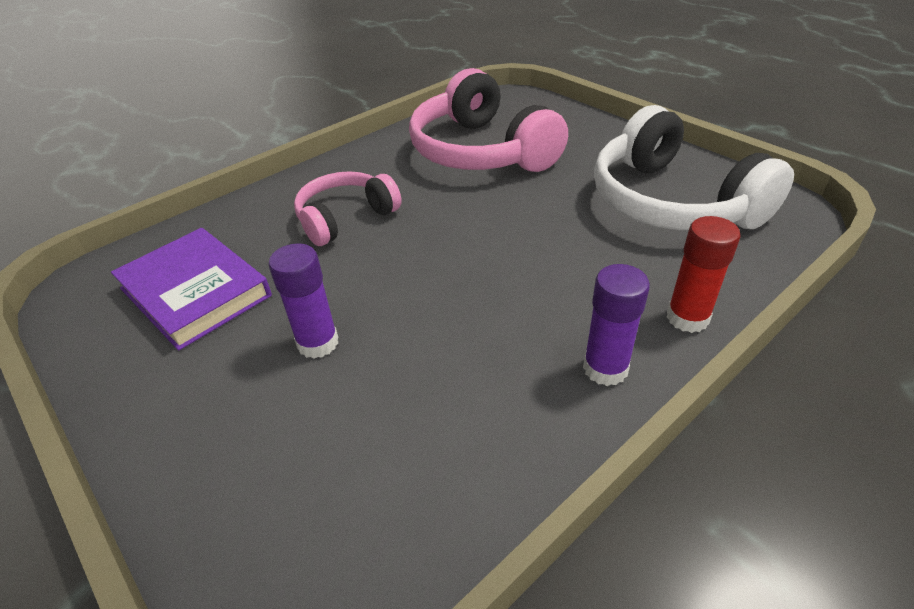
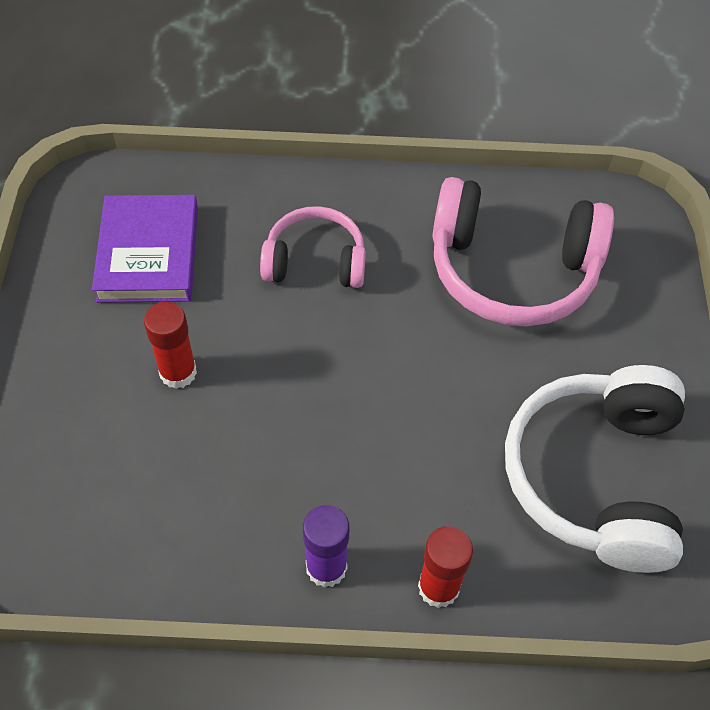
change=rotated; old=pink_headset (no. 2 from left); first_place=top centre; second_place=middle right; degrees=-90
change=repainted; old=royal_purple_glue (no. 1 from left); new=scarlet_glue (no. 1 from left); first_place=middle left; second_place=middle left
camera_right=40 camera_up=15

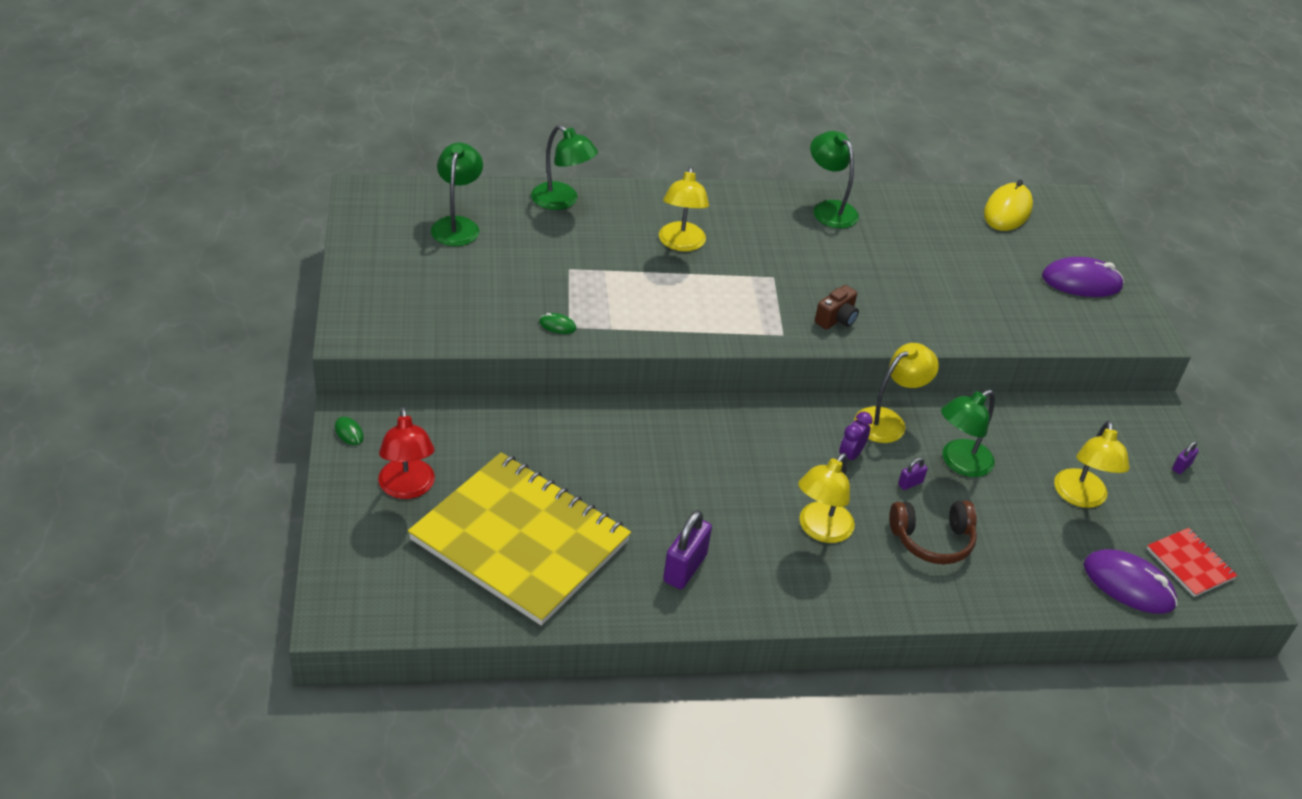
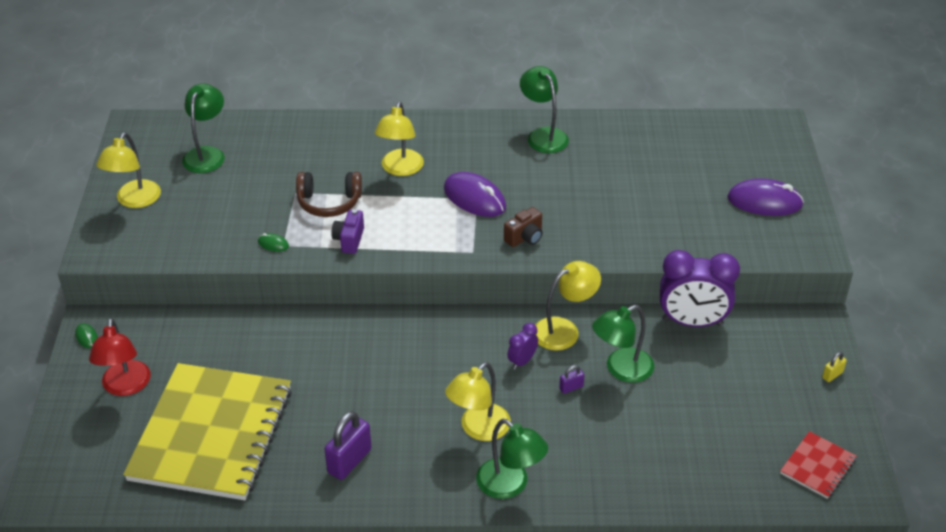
change=shifted; old=green_desk_lamp (no. 2 from left); first_place=top centre; second_place=bottom centre
change=gone; old=yellow_computer_mouse; first_place=top right
change=shifted; old=yellow_desk_lamp (no. 4 from left in the first image); new=yellow_desk_lamp (no. 1 from left); first_place=middle right; second_place=top left
change=repainted; old=royal_purple_padlock (no. 3 from left); new=yellow_padlock; first_place=middle right; second_place=bottom right
change=rotated; old=yellow_notepad; first_place=bottom centre; second_place=bottom left; degrees=60
change=shifted; old=brown_headset; first_place=middle right; second_place=centre
change=rotated; old=scarlet_notepad; first_place=bottom right; second_place=bottom right; degrees=60
change=shifted; old=royal_purple_computer_mouse (no. 2 from left in the first image); new=royal_purple_computer_mouse (no. 1 from left); first_place=bottom right; second_place=centre
change=new; new=royal_purple_photo_camera; second_place=centre
change=new; new=royal_purple_clock (no. 2 from left); second_place=middle right
camera_right=10 camera_up=0

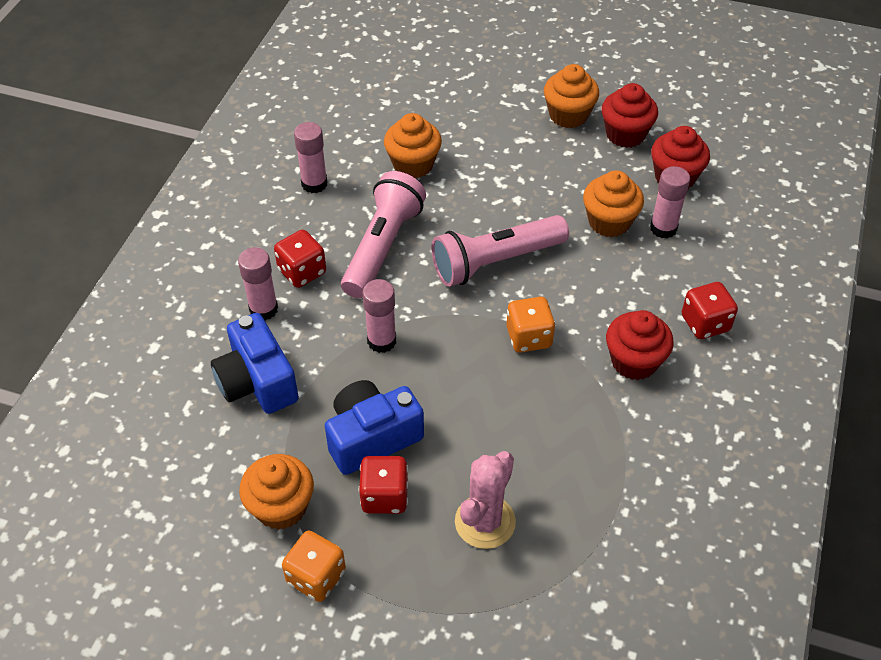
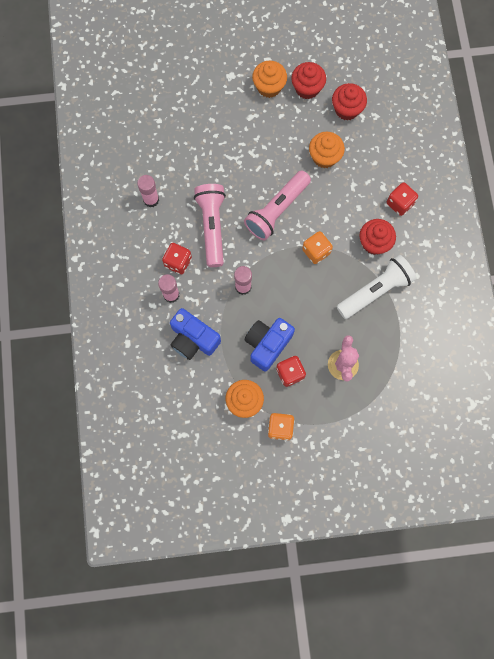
change=gone; old=orange-coloured_fairy_cake (no. 2 from left); first_place=top centre
change=gone; old=pink_glue (no. 4 from left); first_place=top right
change=new; new=snow-white_pocket_torch; second_place=middle right
camera_right=-25 camera_up=25

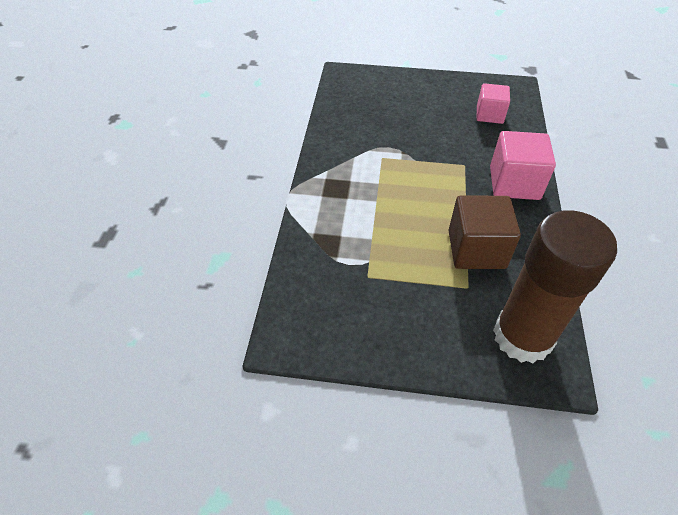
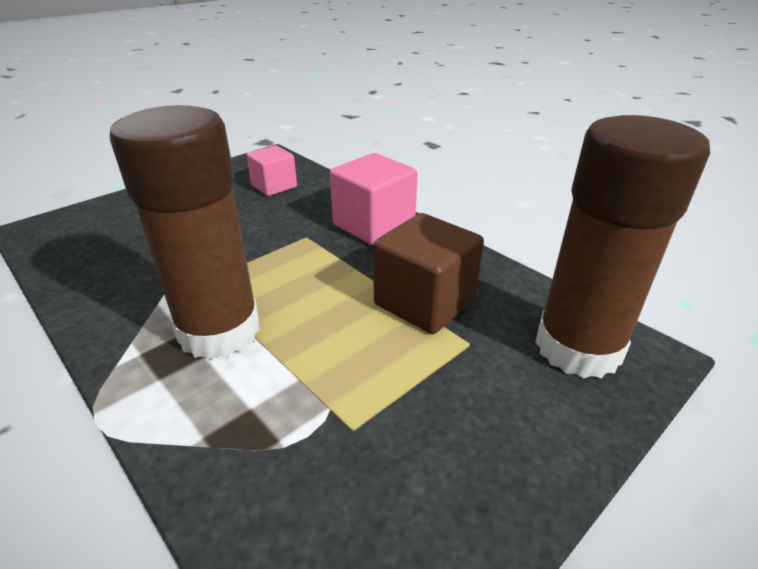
change=new; new=brown_glue (no. 1 from left); second_place=middle left
camera_right=-50 camera_up=-15

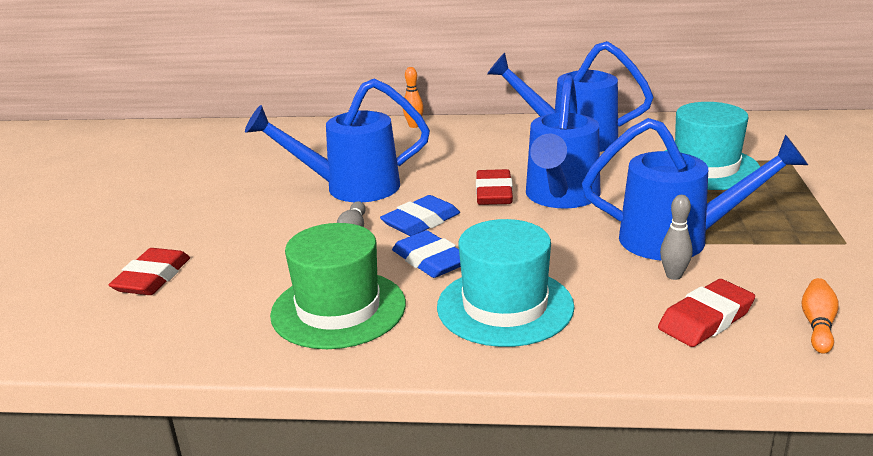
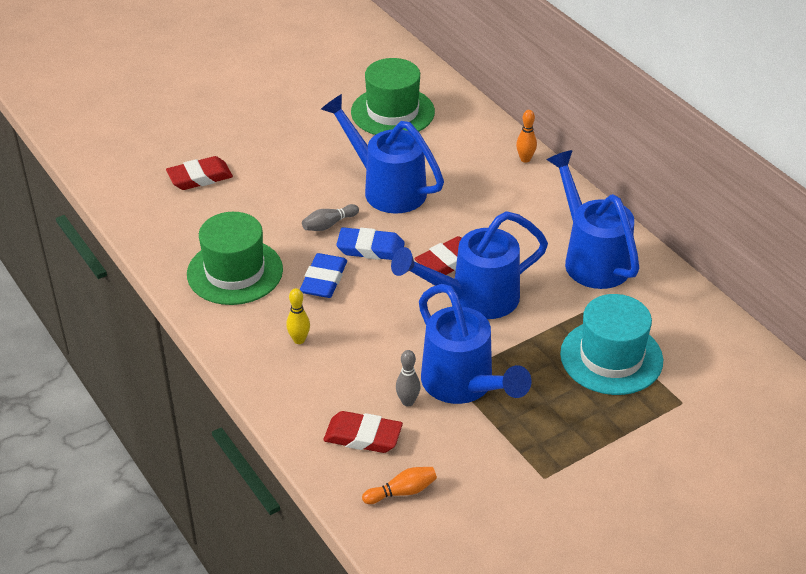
change=swapped; old=turquoise_hat (no. 1 from left); new=yellow_tenpin; first_place=centre; second_place=centre
change=new; new=green_hat (no. 2 from left); second_place=top centre
camera_right=50 camera_up=15

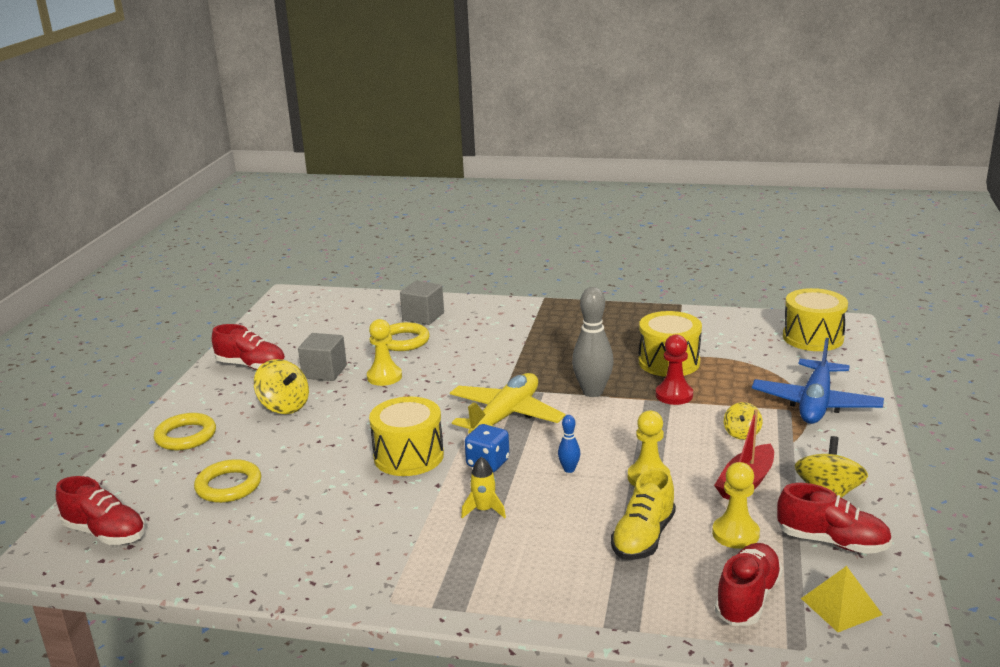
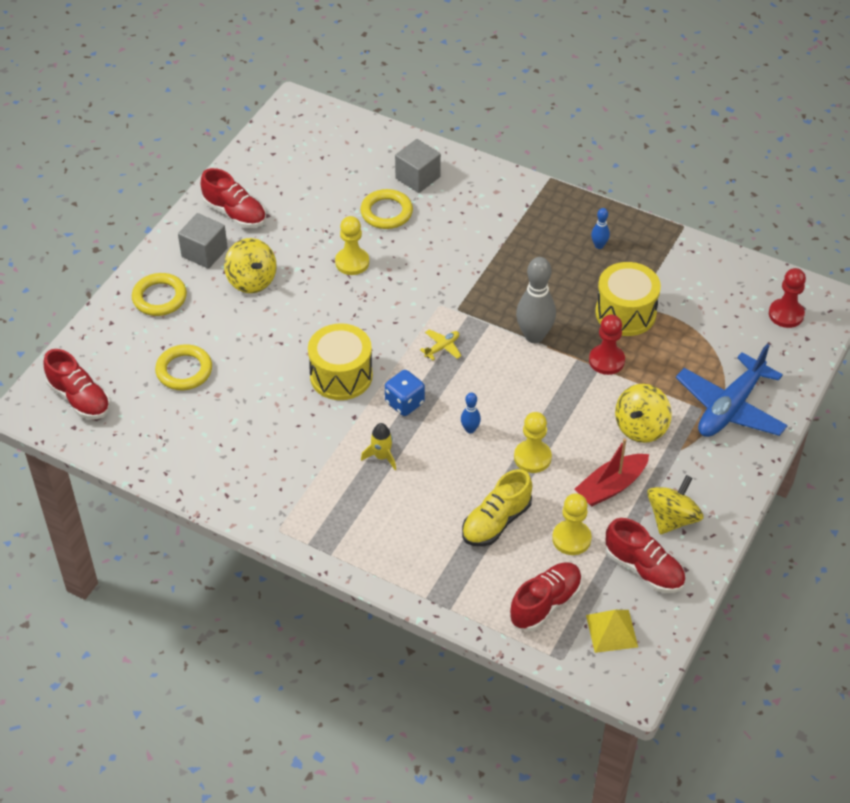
change=swapped; old=yellow_toy_drum (no. 3 from left); new=scarlet_pawn (no. 2 from left); first_place=middle right; second_place=middle right
change=shifted; old=grey_cube (no. 1 from left); first_place=middle left; second_place=top left
change=scaled; old=yellow_plane; first_place=centre; second_place=centre; factor=0.4
change=scaled; old=yellow_spinning_top (no. 2 from left); first_place=middle right; second_place=middle right; factor=1.67
change=new; new=blue_tenpin (no. 2 from left); second_place=top right
camera_right=15 camera_up=25

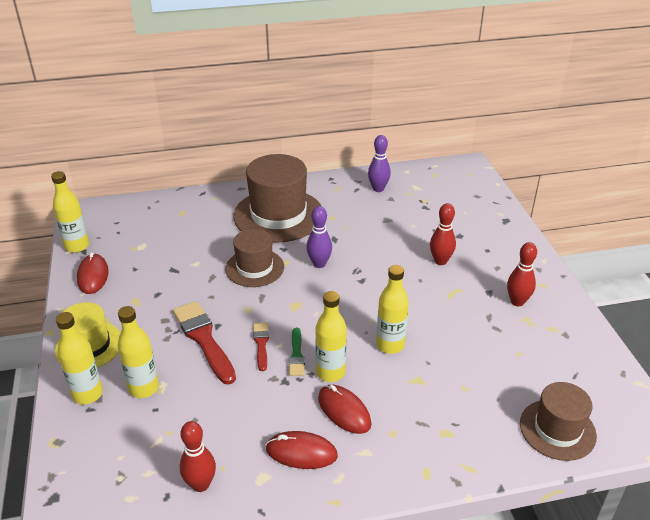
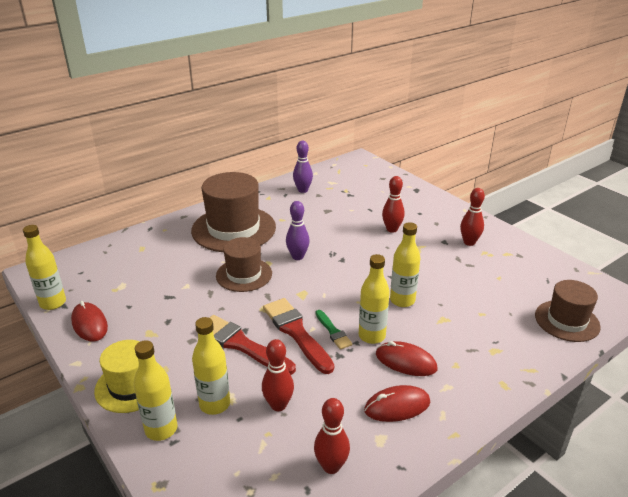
change=scaled; old=scarlet_paint_brush (no. 2 from left); first_place=centre; second_place=bottom centre; factor=1.86
change=new; new=scarlet_tenpin (no. 1 from left); second_place=bottom centre
camera_right=-25 camera_up=-5

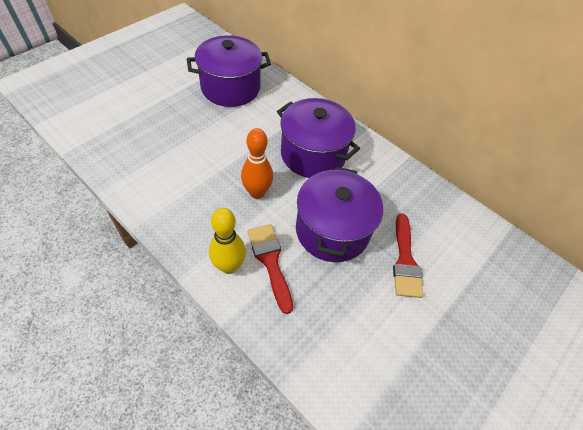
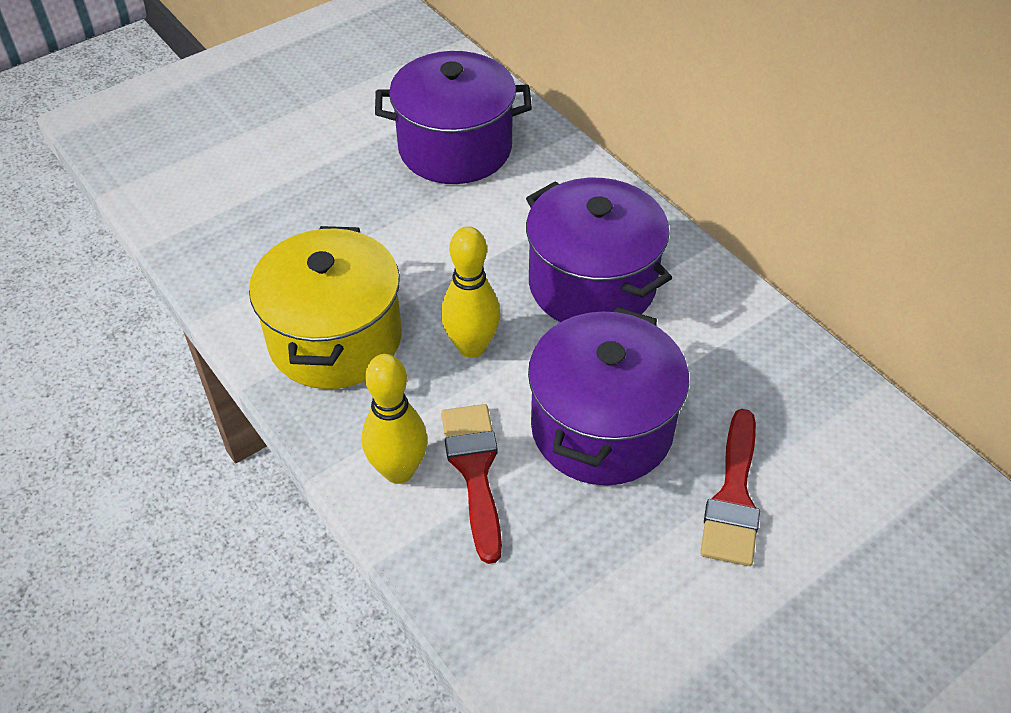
change=repainted; old=orange-coloured_tenpin; new=yellow_tenpin (no. 2 from left); first_place=centre; second_place=centre
change=new; new=yellow_stockpot; second_place=middle left
camera_right=15 camera_up=-5

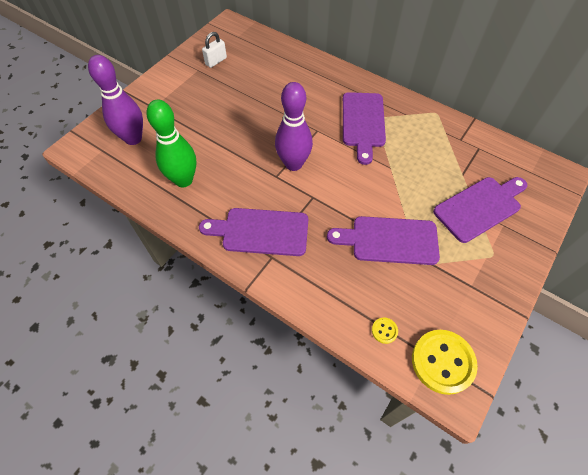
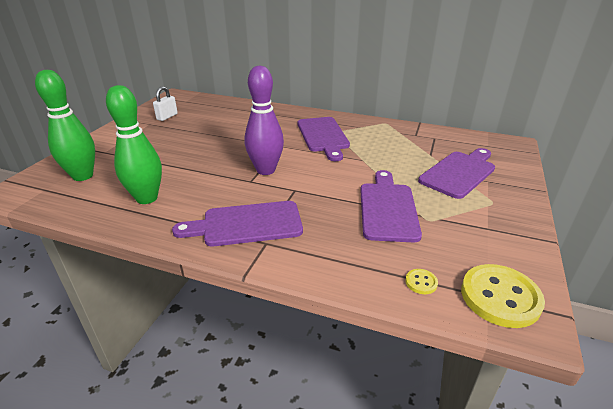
change=repainted; old=royal_purple_tenpin (no. 1 from left); new=green_tenpin (no. 1 from left); first_place=top left; second_place=top left
change=rotated; old=royal_purple_chopping_board (no. 3 from left); first_place=centre; second_place=centre; degrees=105
camera_right=-15 camera_up=-25

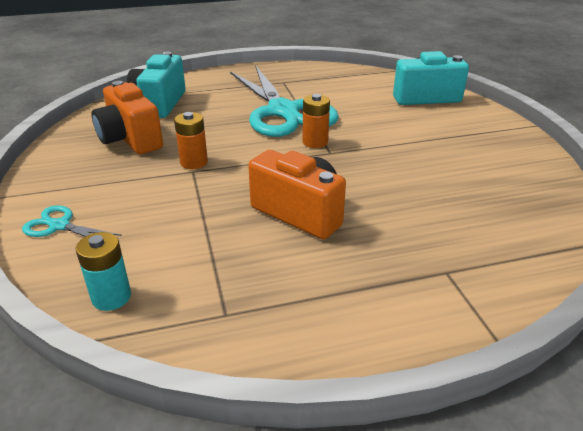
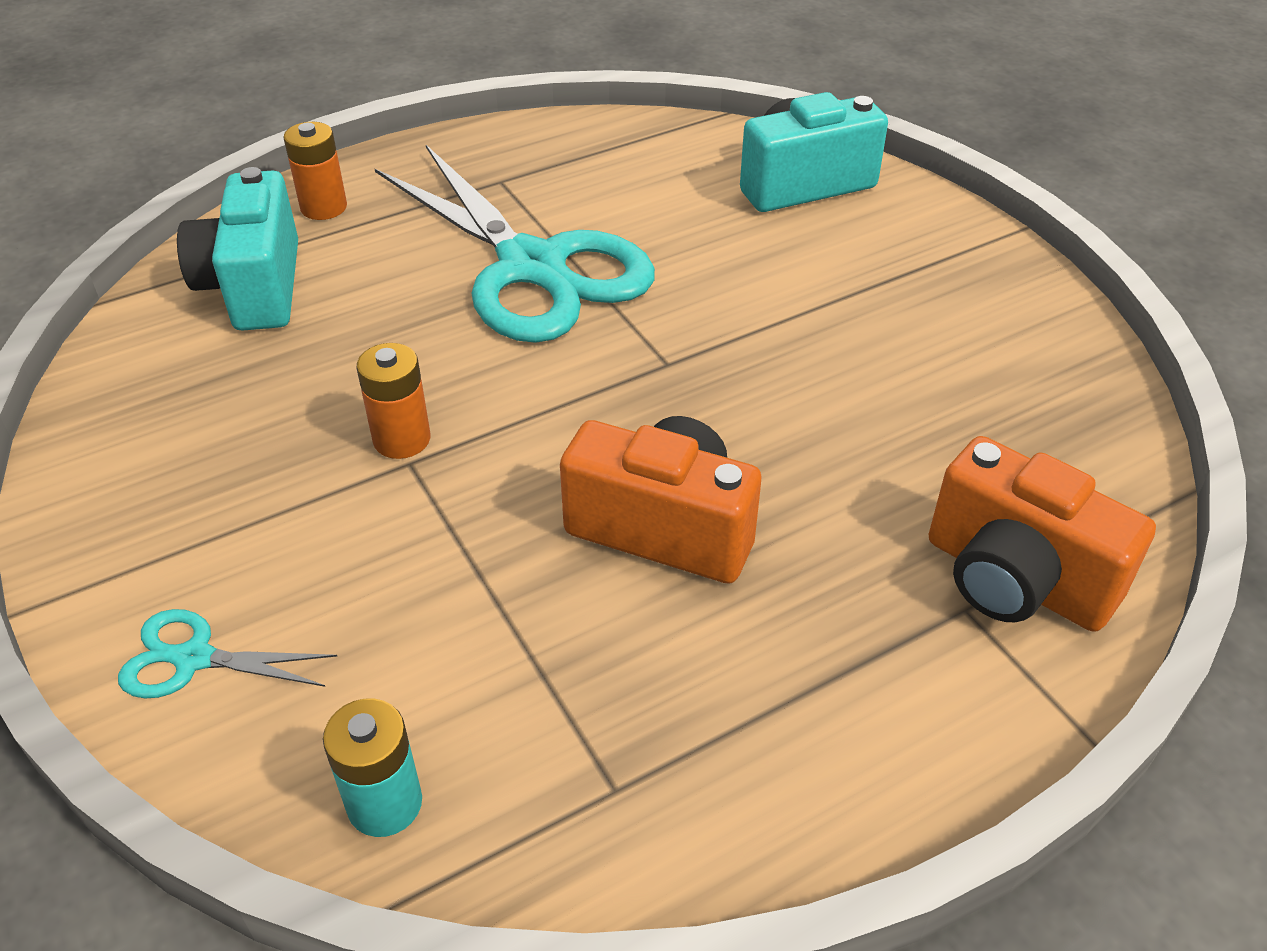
change=shifted; old=orange-coloured_photo_camera (no. 1 from left in the first image); new=orange-coloured_photo_camera (no. 2 from left); first_place=top left; second_place=middle right
change=shifted; old=orange-coloured_battery (no. 2 from left in the first image); new=orange-coloured_battery (no. 1 from left); first_place=top centre; second_place=top left
camera_right=-15 camera_up=10

